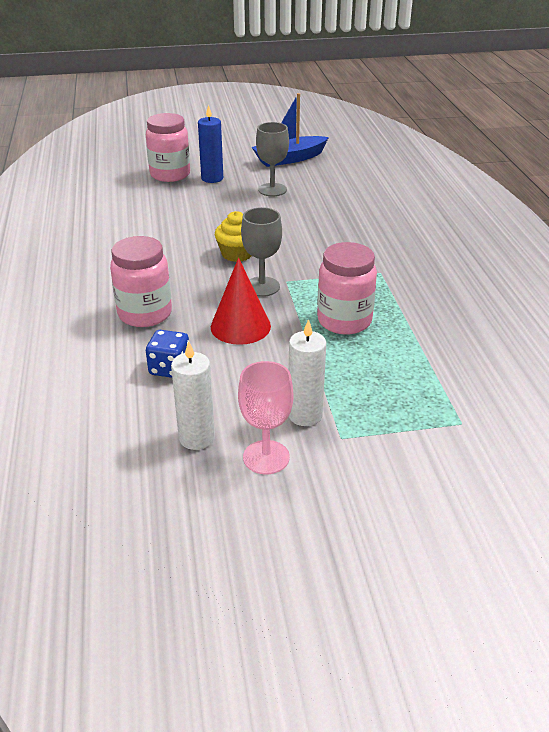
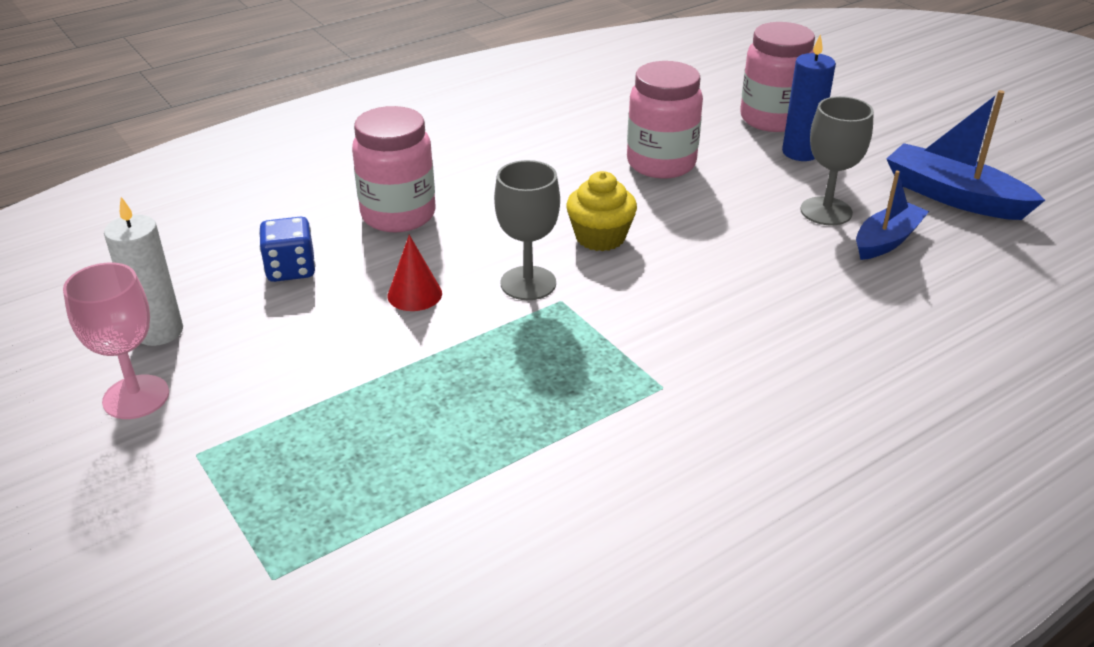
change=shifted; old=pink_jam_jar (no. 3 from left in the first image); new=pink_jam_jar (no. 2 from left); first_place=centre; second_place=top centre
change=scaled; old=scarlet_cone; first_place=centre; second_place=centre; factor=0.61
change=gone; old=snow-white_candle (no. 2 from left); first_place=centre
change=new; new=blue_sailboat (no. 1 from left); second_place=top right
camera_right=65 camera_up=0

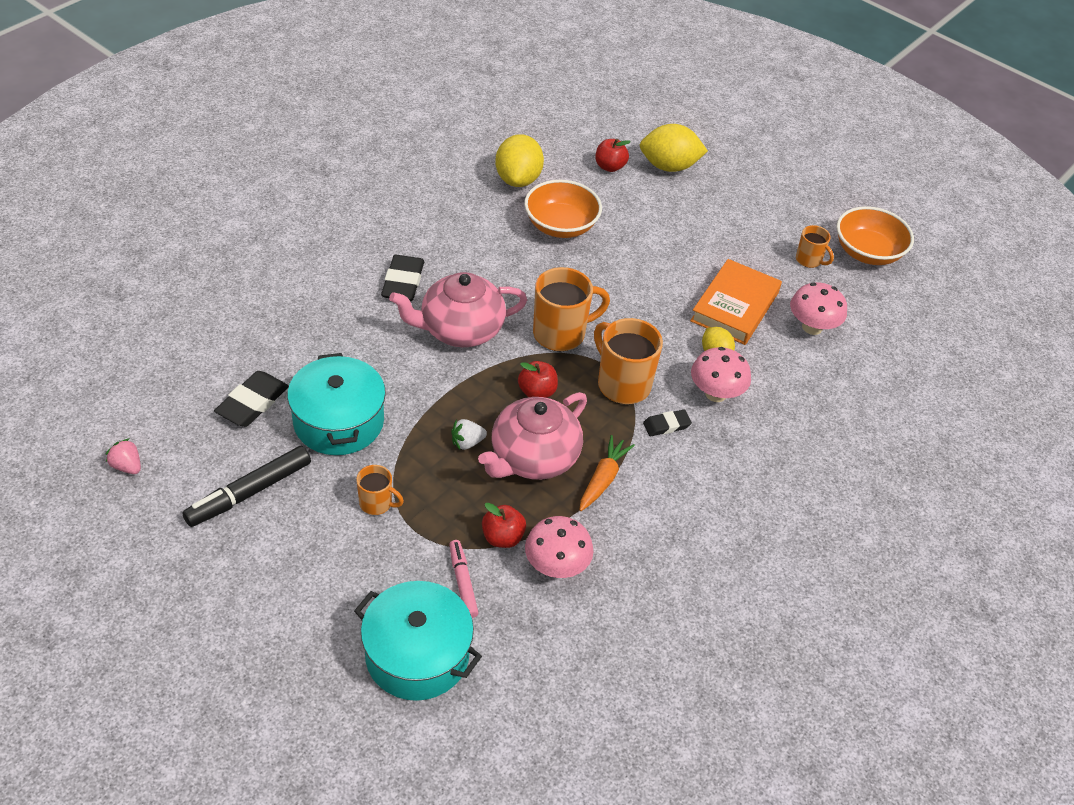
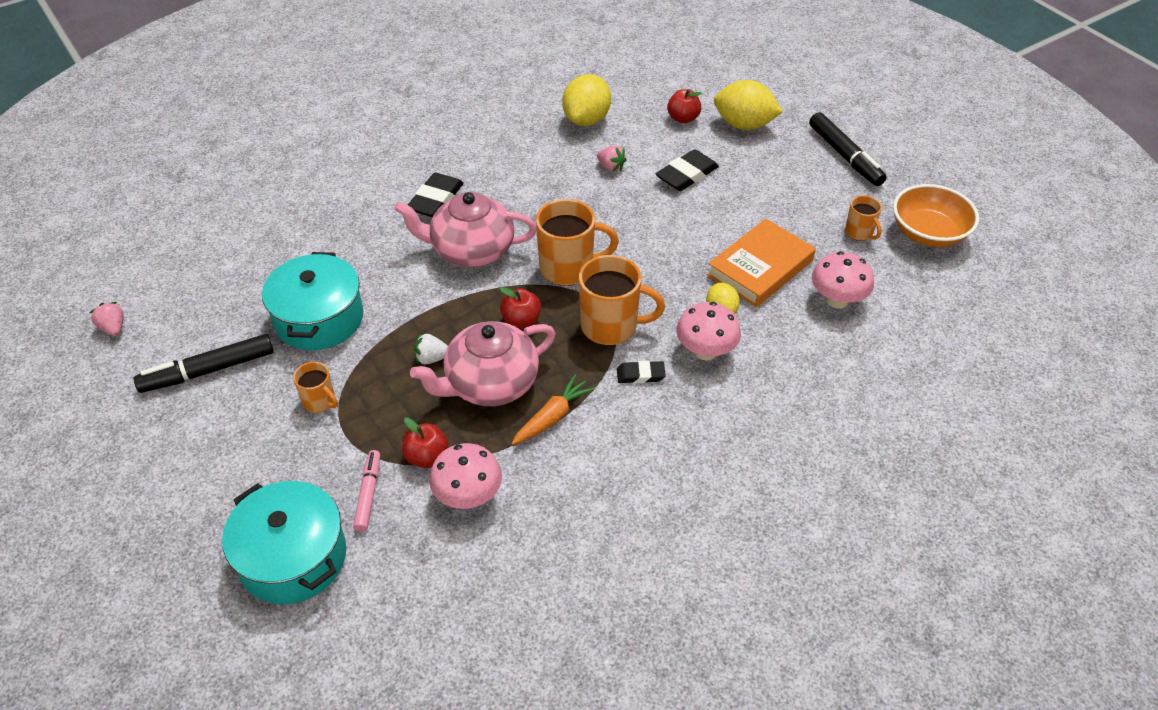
change=swapped; old=orange-coloured_serving_bowl (no. 1 from left); new=pink_berry (no. 2 from left); first_place=top centre; second_place=top centre
change=rotated; old=orange-coloured_coffee_mug (no. 3 from left); first_place=centre; second_place=centre; degrees=120
change=shifted; old=black_gum_eraser (no. 1 from left in the first image); new=black_gum_eraser (no. 3 from left); first_place=middle left; second_place=top centre
change=new; new=black_felt_pen (no. 2 from left); second_place=top right
camera_right=20 camera_up=0

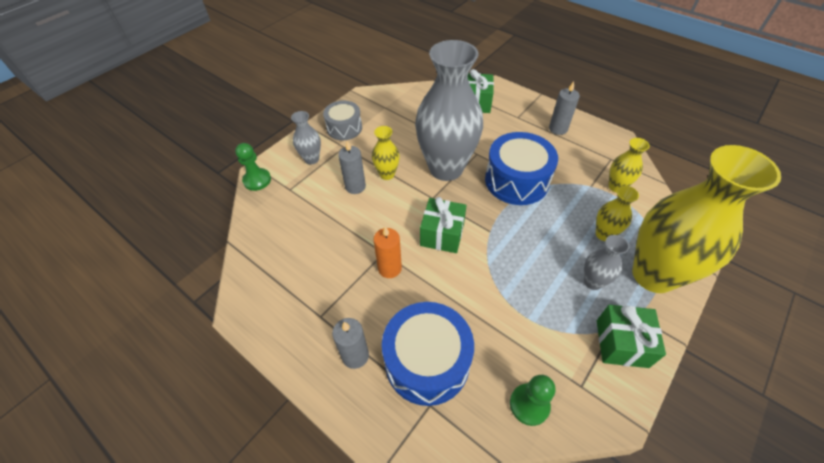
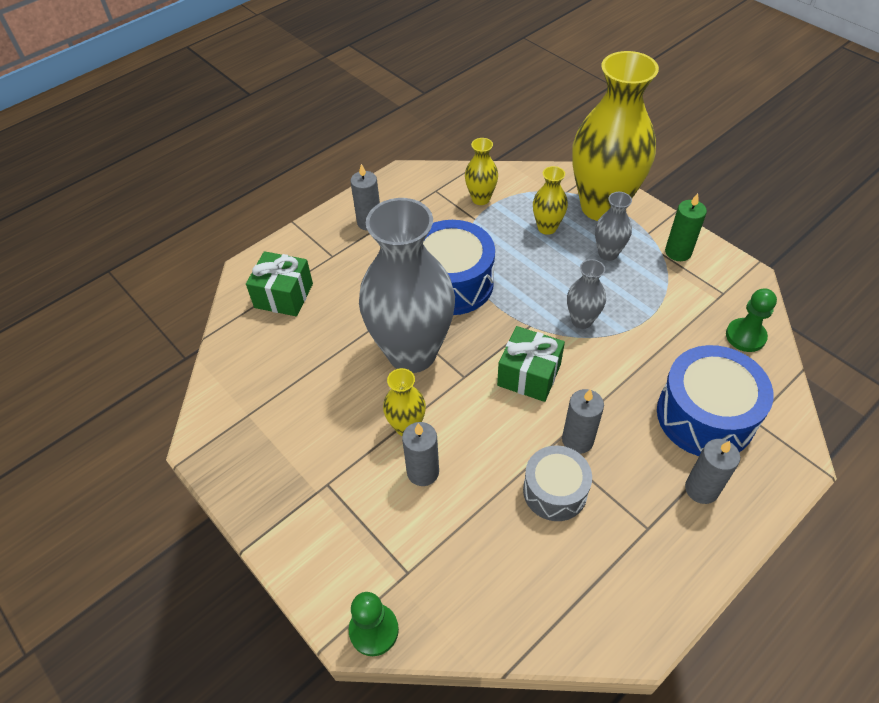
change=shifted; old=grey_toy_drum; first_place=top centre; second_place=bottom centre
change=shifted; old=grey_tall_vase (no. 1 from left in the first image); new=grey_tall_vase (no. 2 from left); first_place=top centre; second_place=middle right
change=repainted; old=orange-coloured_candle; new=grey_candle (no. 3 from left); first_place=centre; second_place=centre
change=swapped; old=green_gift (no. 3 from left); new=green_candle; first_place=bottom right; second_place=top right
camera_right=-80 camera_up=0

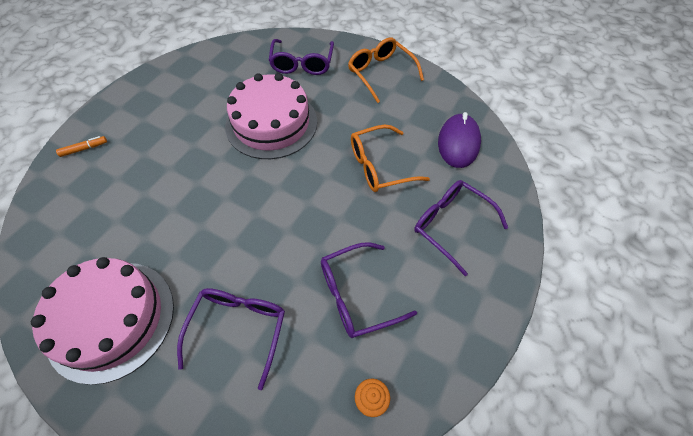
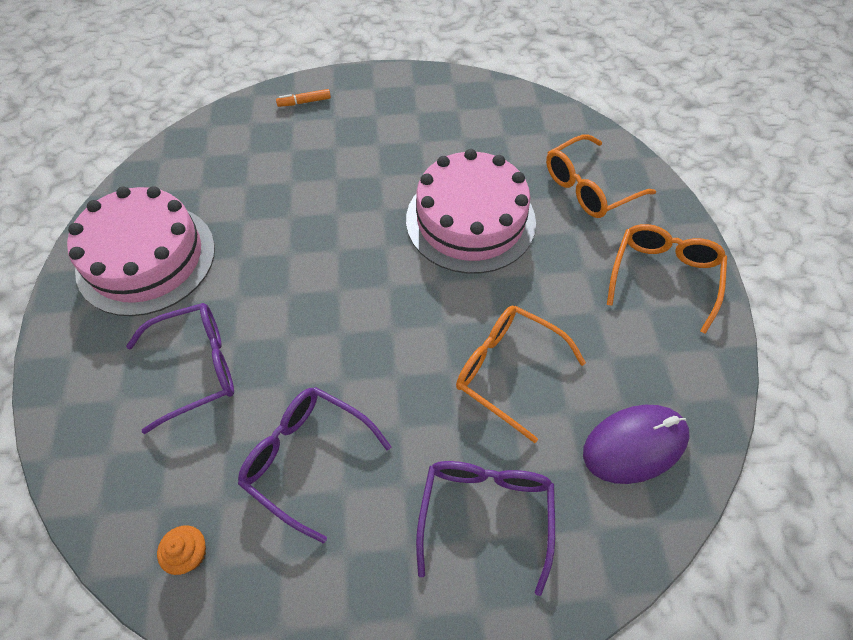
change=repainted; old=royal_purple_eyeglasses (no. 2 from left); new=orange-coloured_eyeglasses (no. 2 from left); first_place=top centre; second_place=top right
change=rotated; old=orange-coloured_felt_pen; first_place=middle left; second_place=top centre; degrees=135
camera_right=55 camera_up=0

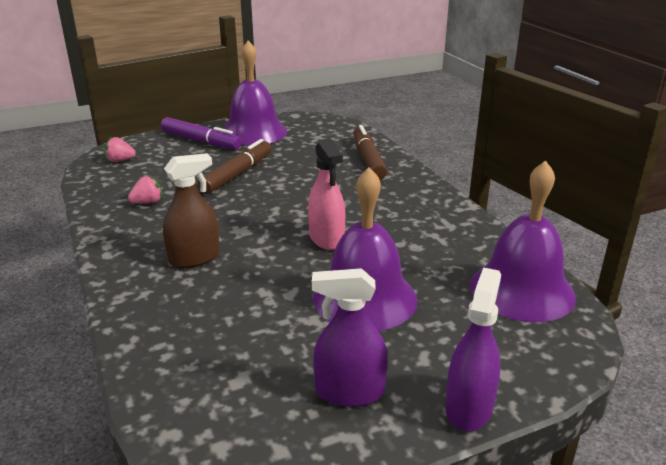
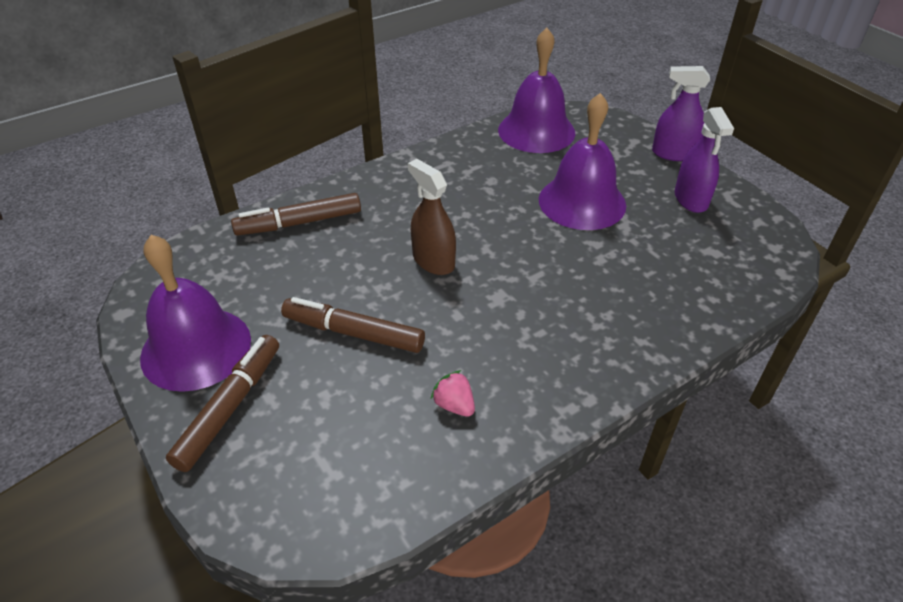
change=repainted; old=royal_purple_felt_pen; new=brown_felt_pen (no. 1 from left); first_place=top left; second_place=bottom left
change=gone; old=pink_berry (no. 1 from left); first_place=top left
change=gone; old=pink_spray_cleaner; first_place=centre
change=shifted; old=brown_spray_cleaner; first_place=middle left; second_place=centre
camera_right=-100 camera_up=15

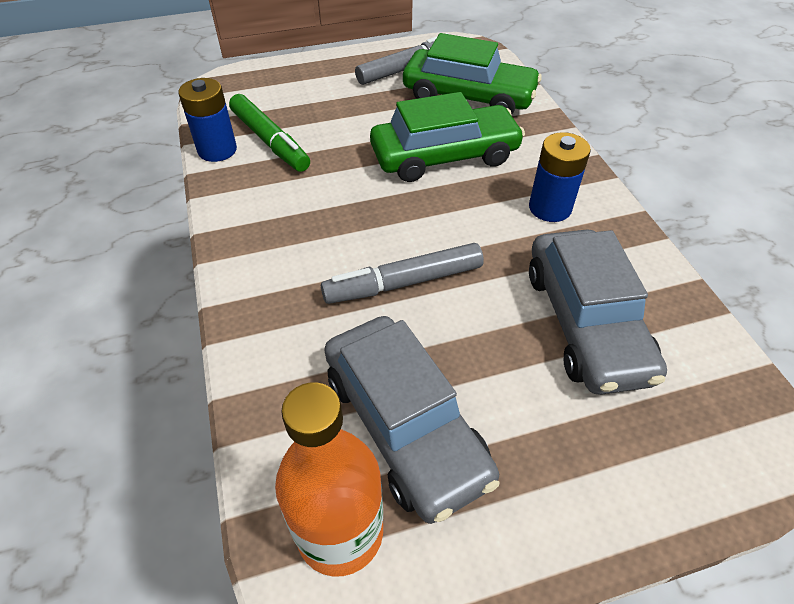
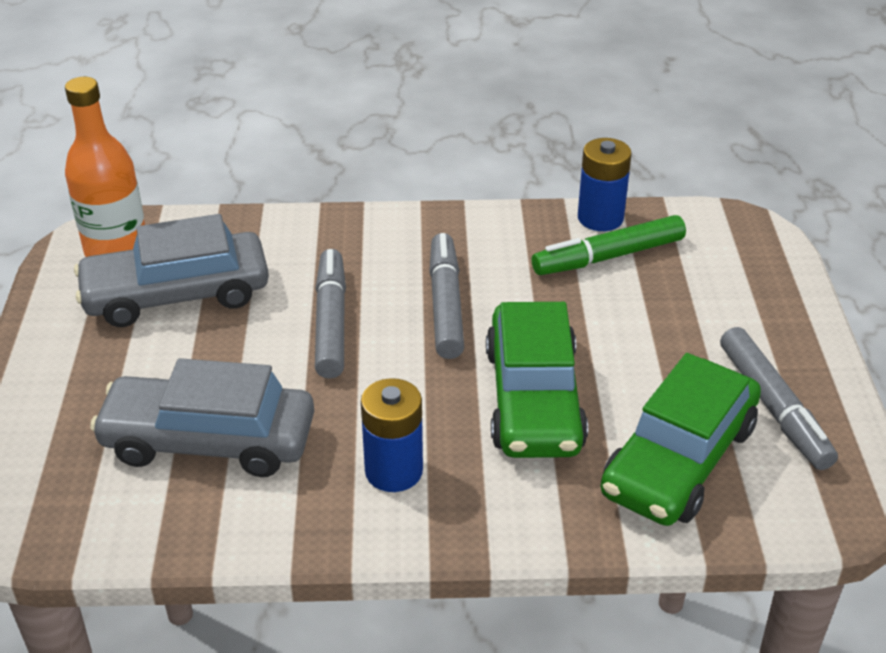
change=new; new=grey_felt_pen (no. 2 from left); second_place=centre
camera_right=105 camera_up=-10

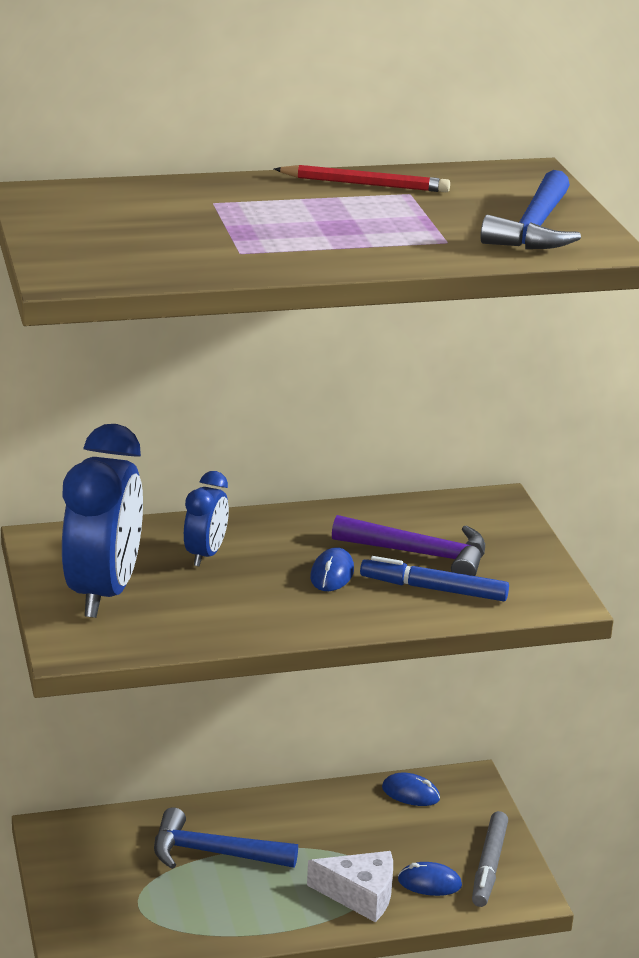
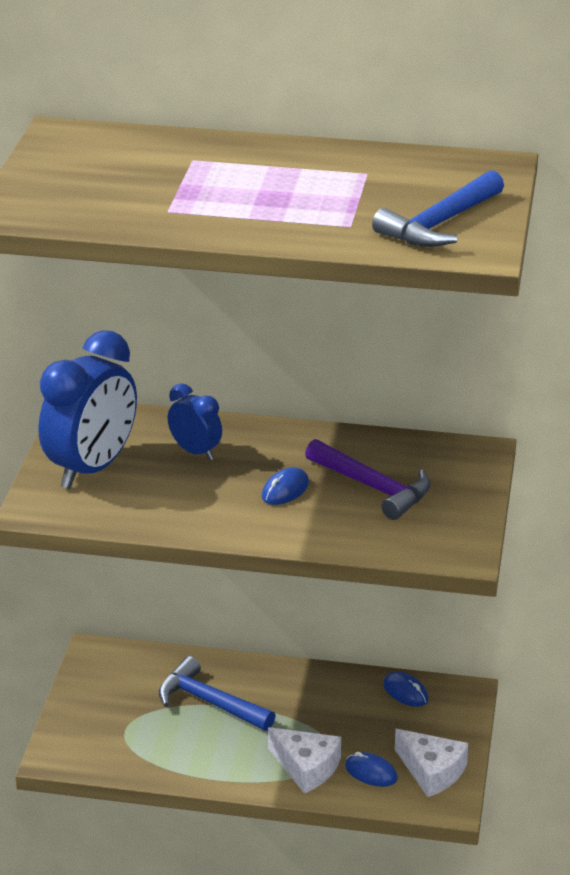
change=gone; old=scarlet_pencil; first_place=top centre
change=rotated; old=blue_clock (no. 2 from left); first_place=middle left; second_place=centre; degrees=-90
change=gone; old=blue_felt_pen; first_place=middle right
change=swapped; old=grey_felt_pen; new=snow-white_cheese (no. 2 from left); first_place=bottom right; second_place=bottom right
camera_right=25 camera_up=5

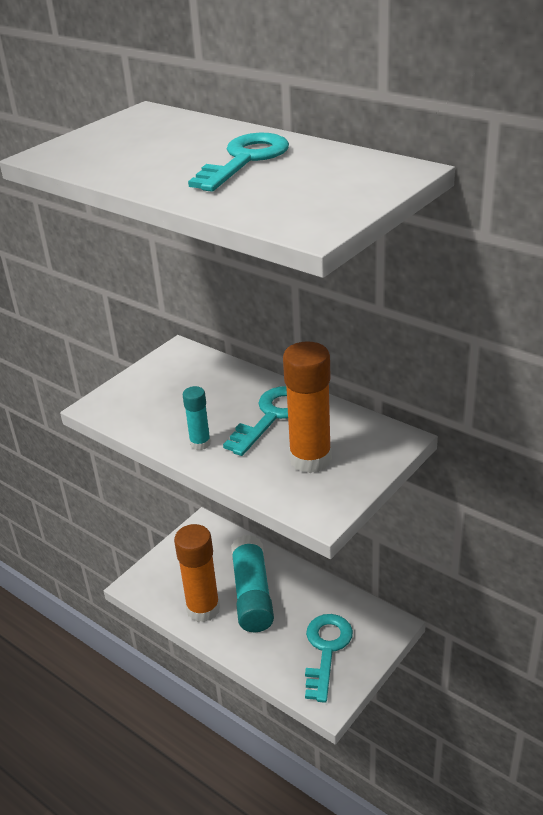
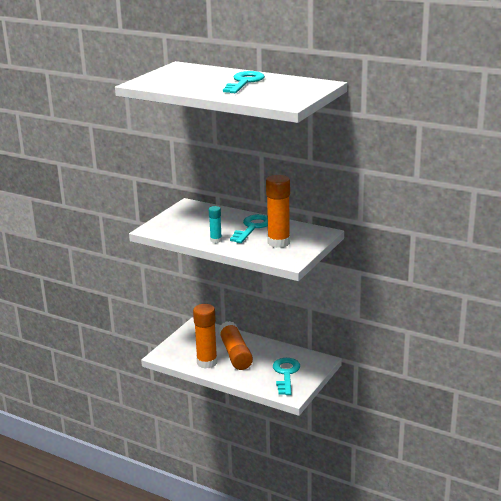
change=repainted; old=turquoise_glue (no. 2 from left); new=orange-coloured_glue (no. 2 from left); first_place=bottom centre; second_place=bottom centre
camera_right=-10 camera_up=-10

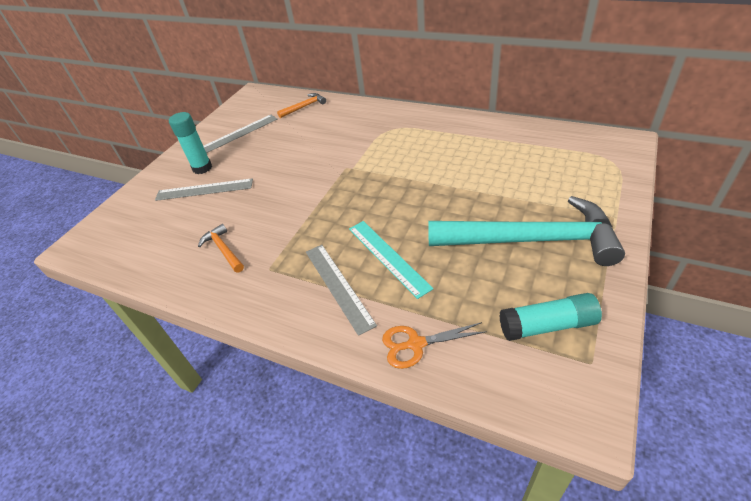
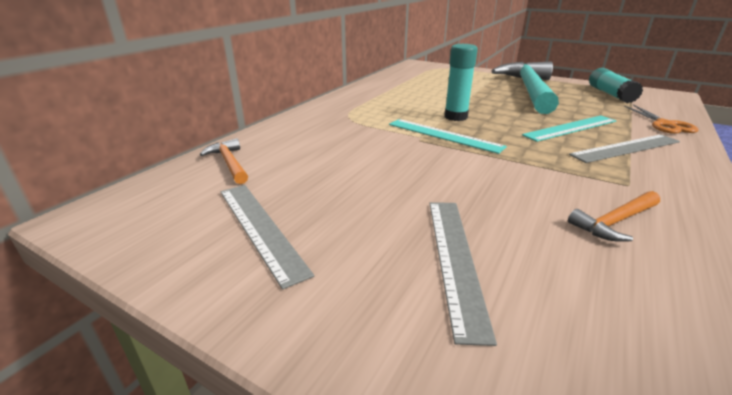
change=shifted; old=turquoise_glue (no. 1 from left); first_place=top left; second_place=top centre
change=new; new=turquoise_straightedge (no. 1 from left); second_place=centre
camera_right=-90 camera_up=-15

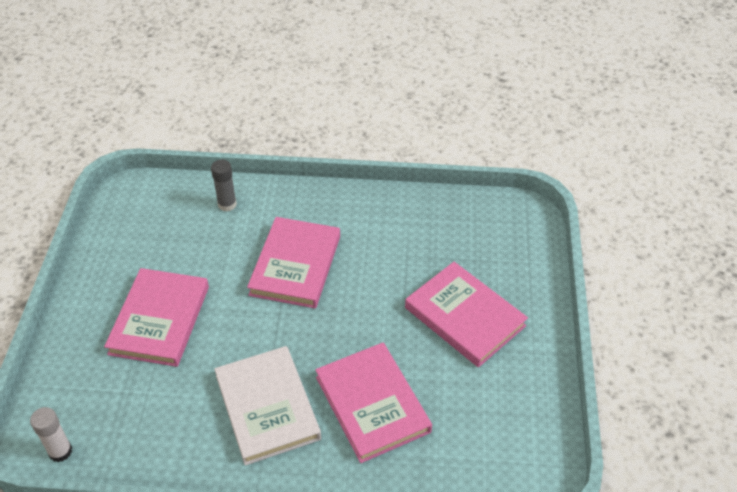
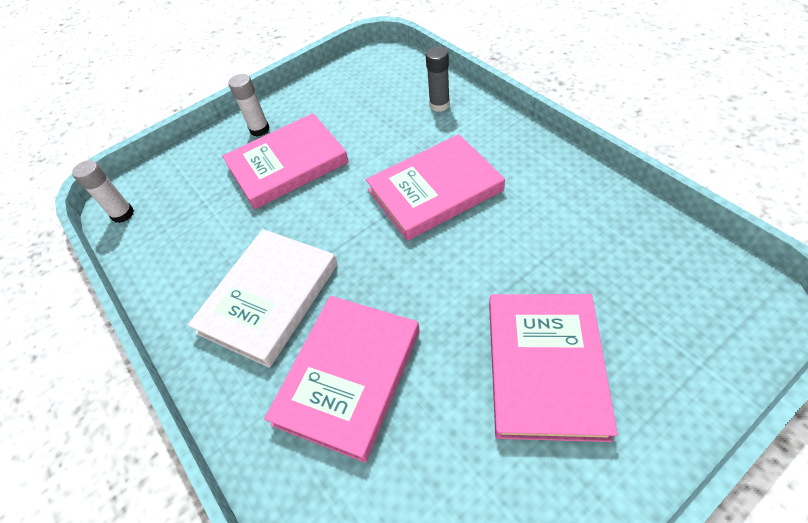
change=new; new=snow-white_glue (no. 2 from left); second_place=top left
camera_right=55 camera_up=5

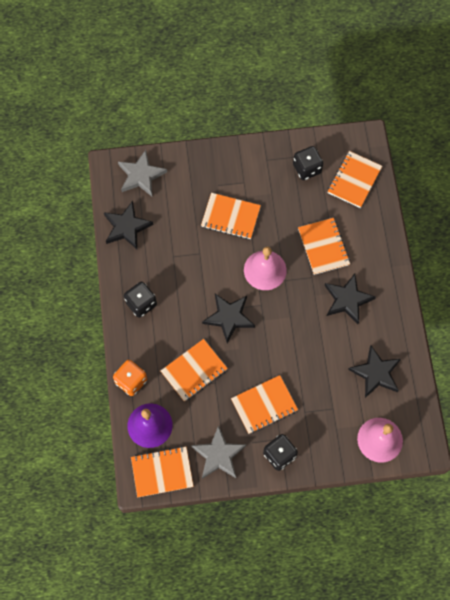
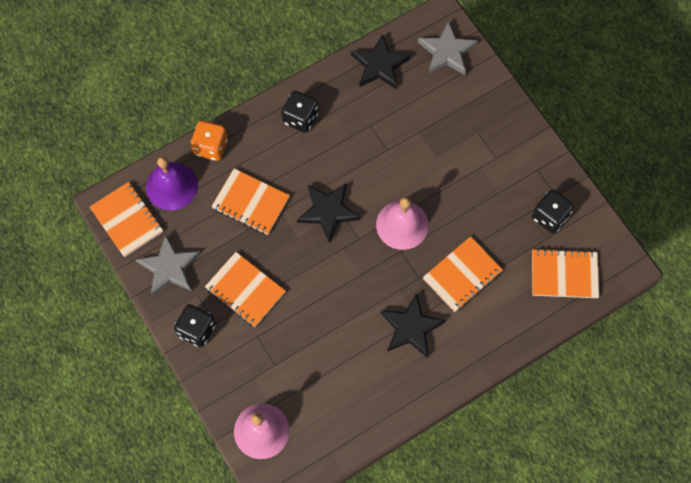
change=gone; old=orange-coloured_notepad (no. 3 from left); first_place=centre
change=gone; old=black_star (no. 4 from left); first_place=middle right
camera_right=65 camera_up=0

